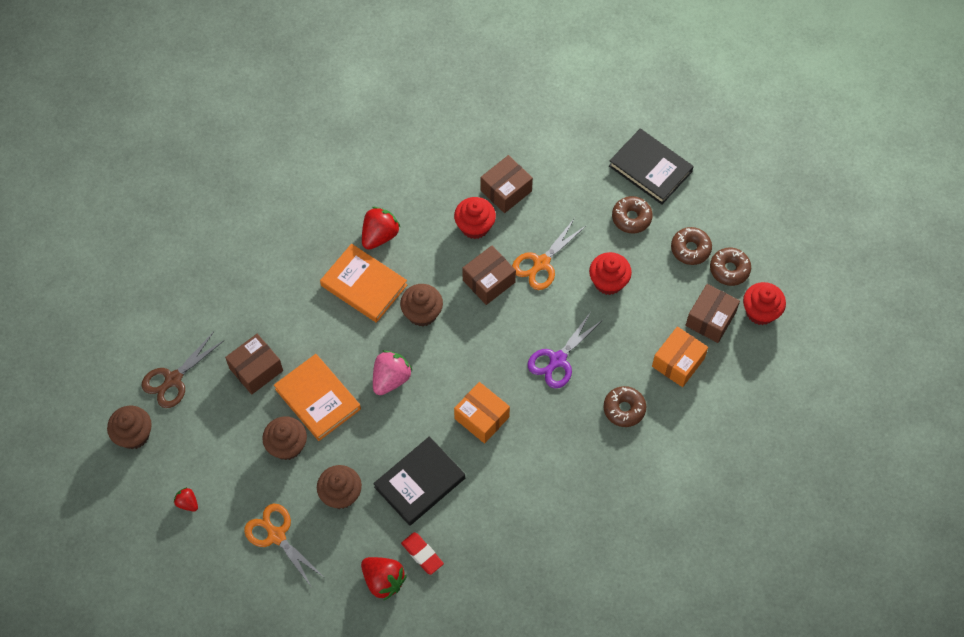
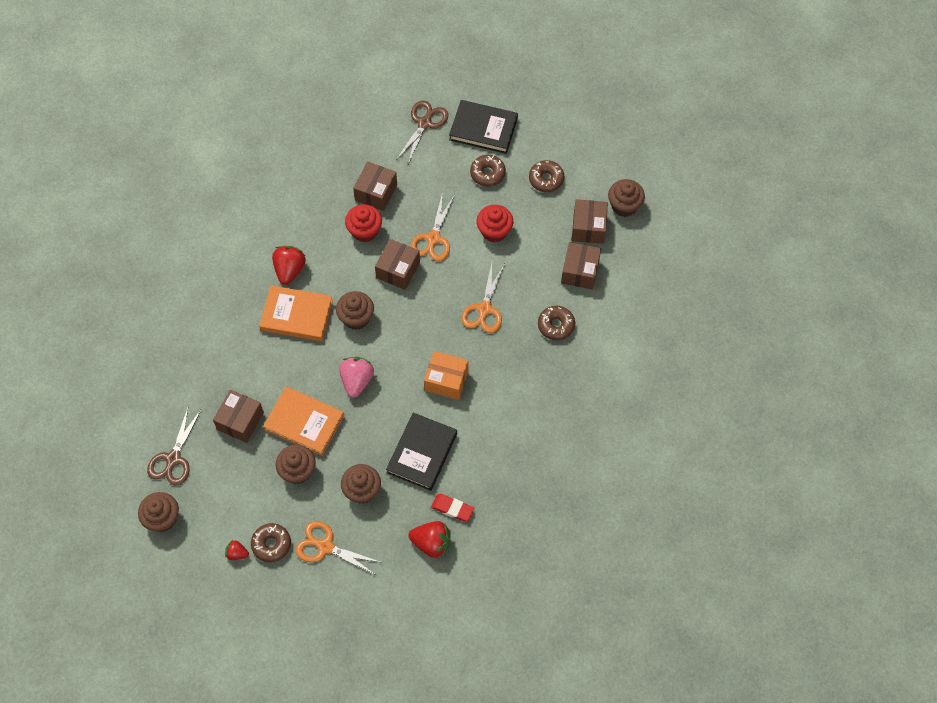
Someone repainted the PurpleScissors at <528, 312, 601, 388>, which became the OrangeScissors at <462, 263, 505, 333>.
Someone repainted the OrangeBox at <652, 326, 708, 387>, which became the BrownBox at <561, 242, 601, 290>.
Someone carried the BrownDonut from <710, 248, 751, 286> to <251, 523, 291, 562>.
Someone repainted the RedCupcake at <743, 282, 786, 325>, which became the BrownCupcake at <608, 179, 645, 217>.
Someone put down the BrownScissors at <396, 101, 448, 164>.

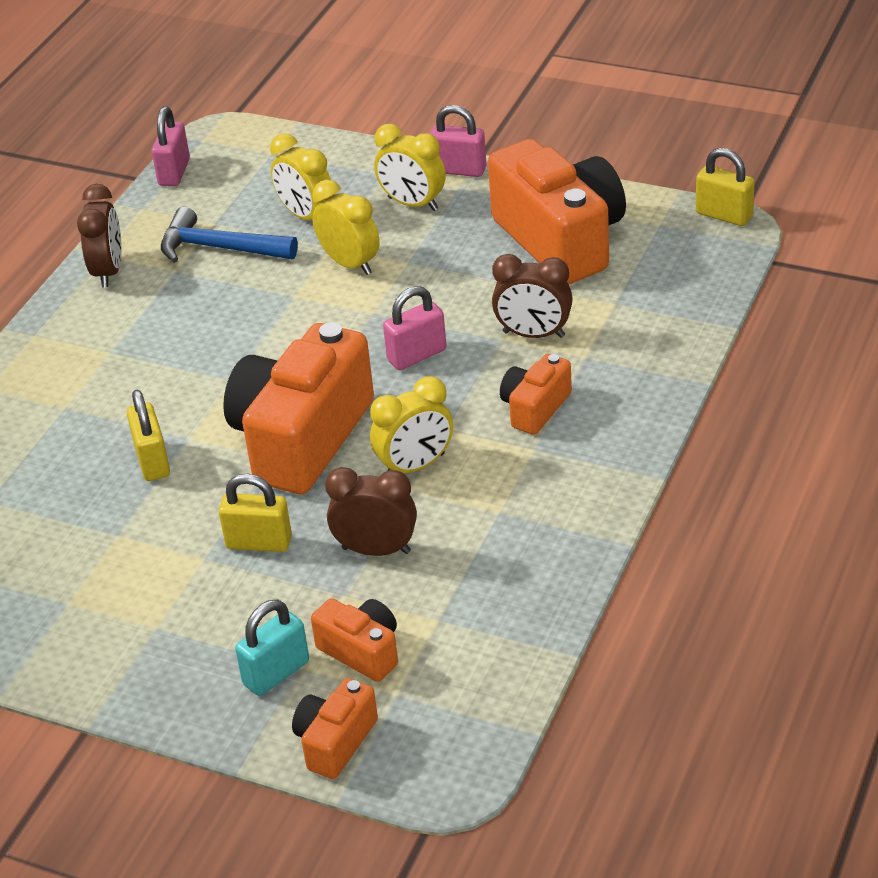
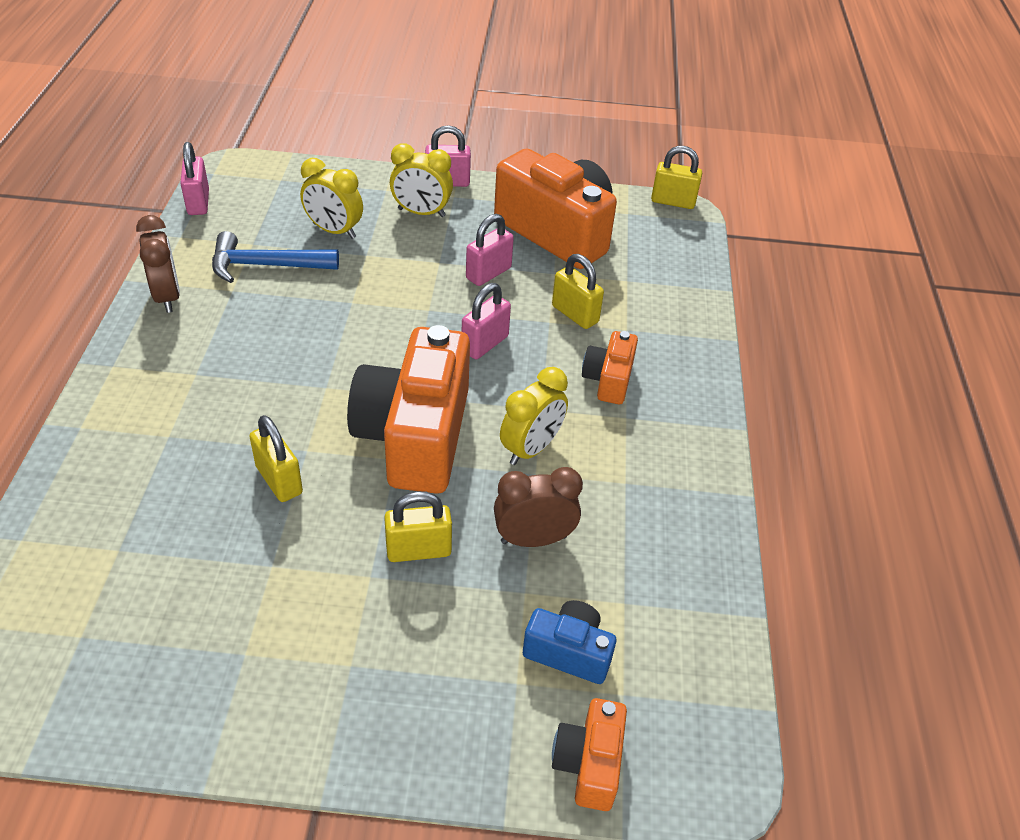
Someone took away the TurquoisePadlock at <235, 599, 309, 696>.
Someone repainted the OrangeCamera at <311, 598, 398, 682>, which became the BlueCamera at <523, 600, 616, 684>.
Someone took away the YellowClock at <312, 180, 380, 275>.
Someone swapped the BrownClock at <492, 254, 573, 338> for the YellowPadlock at <552, 254, 604, 329>.
Someone put down the PinkPadlock at <466, 214, 514, 286>.

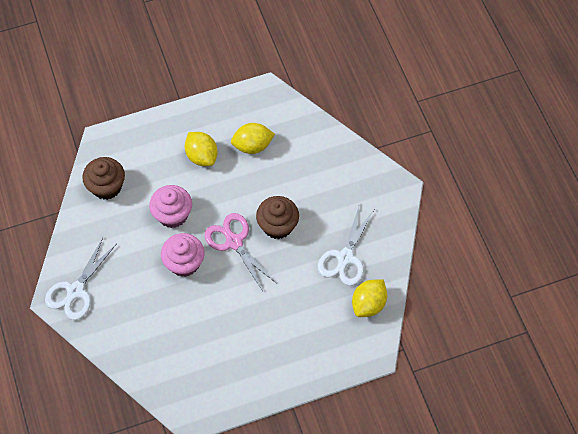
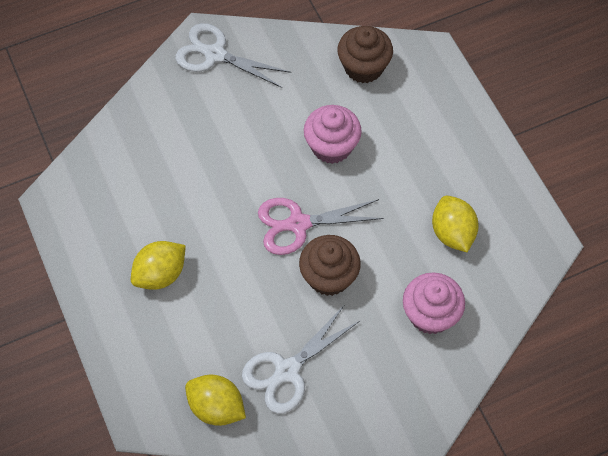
Someone carried the PinkCupcake from <161, 233, 204, 277> to <403, 272, 465, 334>.
Someone carried the YellowLemon from <185, 132, 218, 166> to <131, 241, 186, 290>.
Someone rotated the PinkScissors at <204, 213, 276, 291> by 150 degrees counterclockwise.
Someone rotated the WhiteScissors at <318, 203, 375, 286> by 60 degrees counterclockwise.

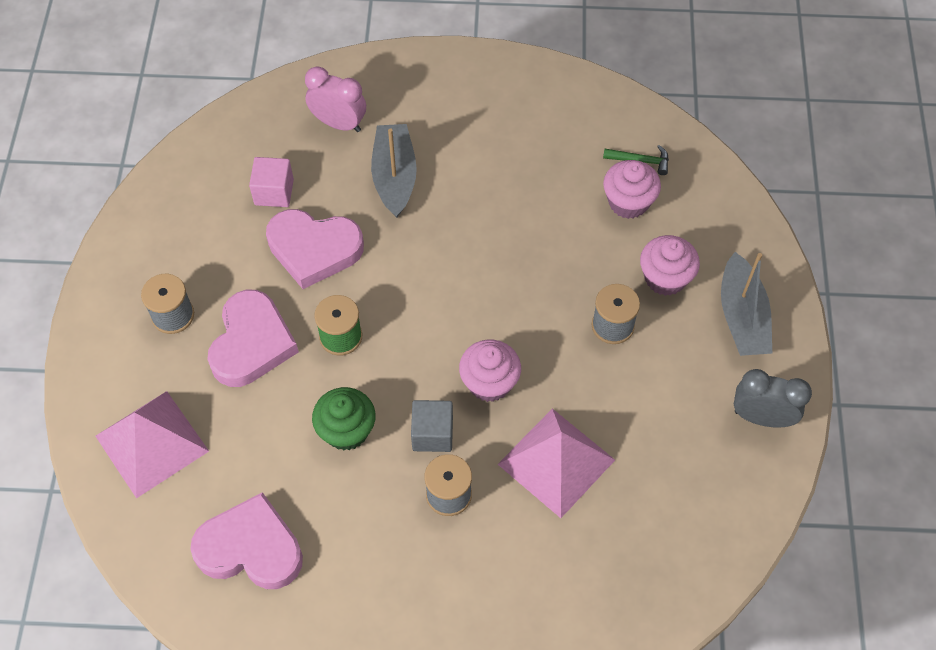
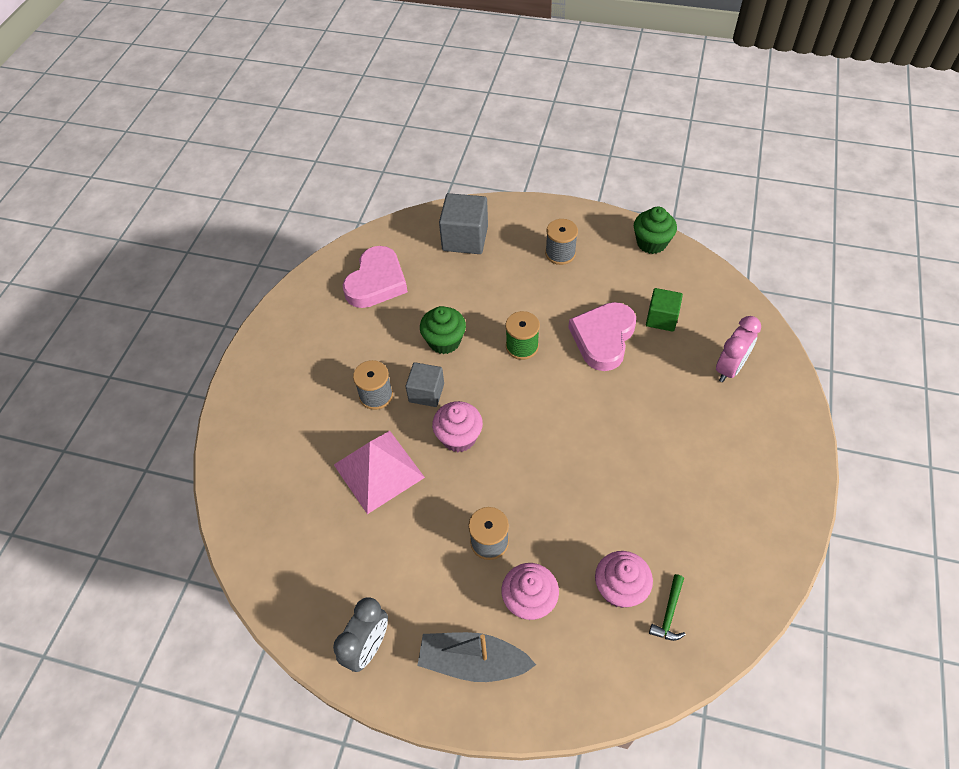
Someone swapped the PinkPyramid at <95, 391, 209, 499> for the GreyCube at <439, 193, 488, 254>.
Someone took away the PinkHeart at <207, 290, 299, 387>.
Someone repainted the PinkCube at <249, 157, 294, 207>, which became the GreenCube at <646, 288, 683, 332>.
Someone took away the GreyBoat at <371, 124, 417, 218>.
Someone put down the GreenCupcake at <634, 207, 677, 254>.

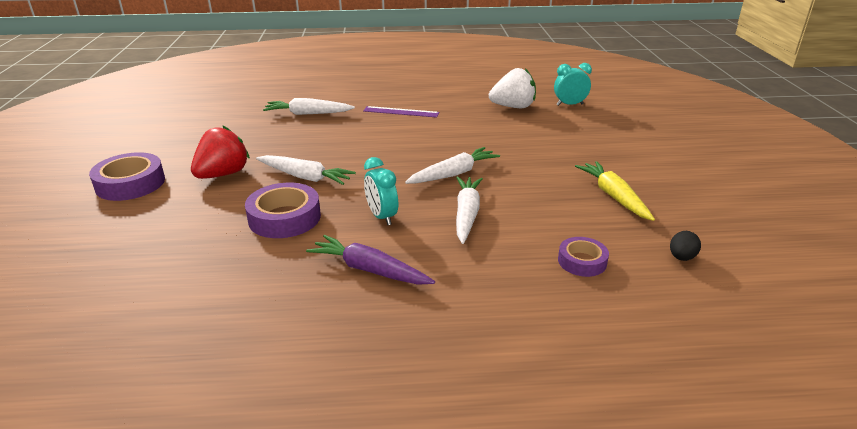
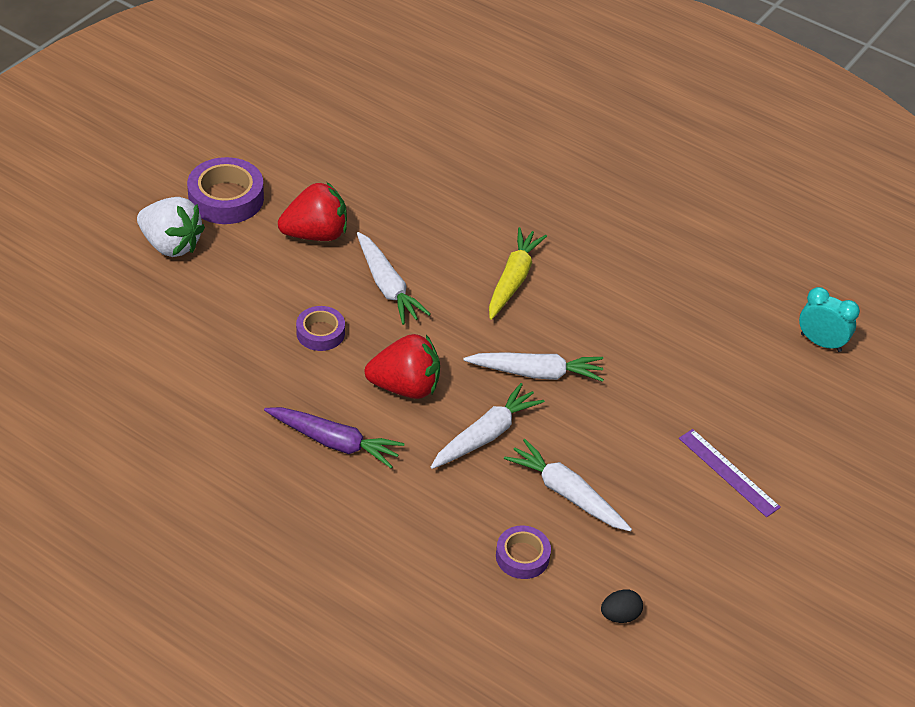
Someone scaled the PurpleTape at <245, 183, 321, 238> by 0.60.
Someone carried the WhiteCarrot from <263, 98, 355, 115> to <504, 439, 632, 531>.
Someone rotated the PurpleCarrot at <306, 235, 435, 285> by 135 degrees clockwise.
Someone carried the PurpleRuler from <363, 106, 440, 118> to <679, 429, 781, 517>.
Someone swapped the TurquoiseClock at <364, 157, 398, 225> for the RedStrawberry at <365, 334, 440, 399>.
Someone carried the WhiteStrawberry from <489, 68, 536, 108> to <137, 197, 205, 257>.
Someone carried the YellowCarrot from <575, 161, 655, 221> to <489, 227, 547, 320>.

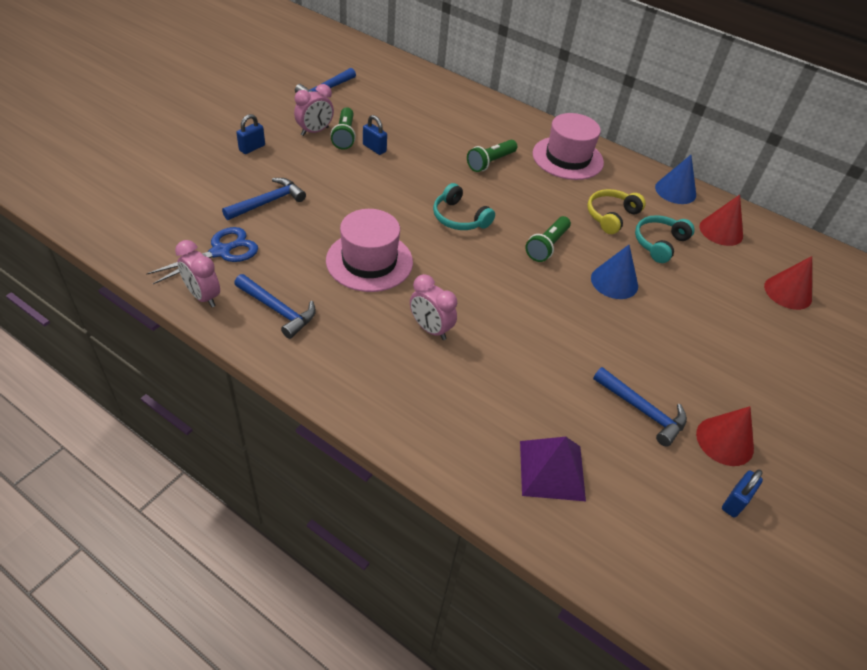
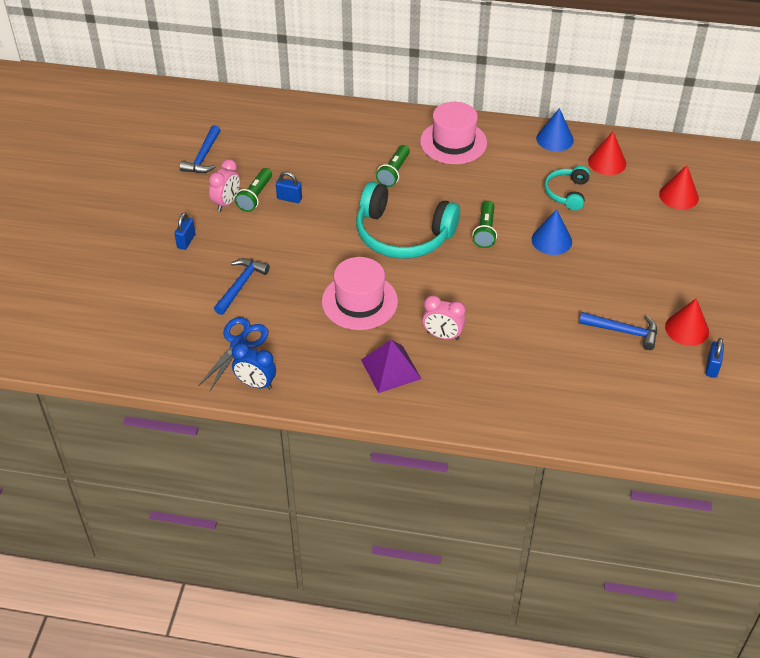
Someone repainted the PinkClock at <175, 240, 220, 307>, which became the BlueClock at <232, 343, 276, 390>.
Someone took away the BlueHammer at <234, 274, 316, 339>.
Someone rotated the GreenFlashlight at <330, 107, 356, 149> by 45 degrees clockwise.
Someone scaled the TurquoiseHeadphones at <433, 183, 495, 230> by 1.90.
Someone carried the PurplePyramid from <520, 437, 586, 501> to <361, 339, 421, 393>.
Someone took away the YellowHeadphones at <587, 189, 646, 234>.

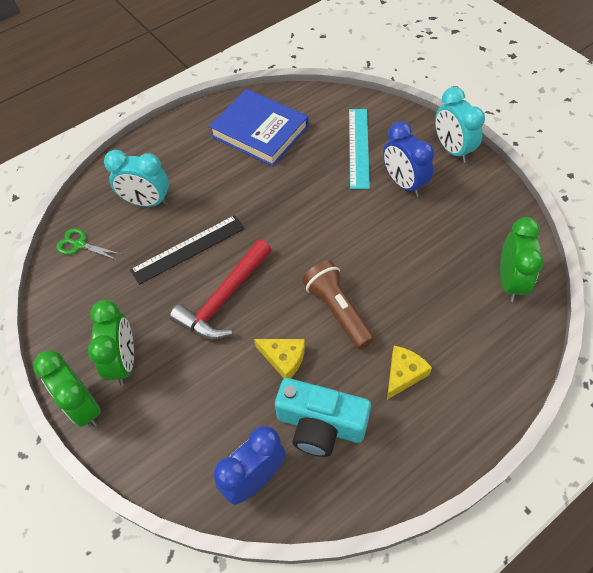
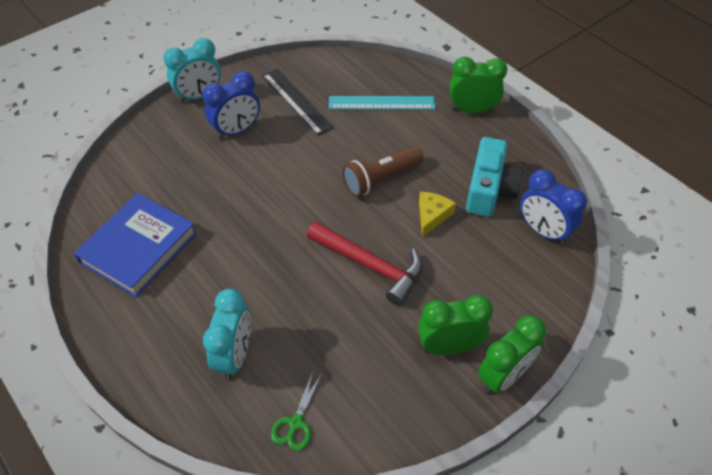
Someone carried the BlackRuler from <130, 215, 245, 285> to <263, 69, 334, 136>.
Someone carried the TurquoiseRuler from <349, 109, 370, 189> to <329, 96, 435, 110>.
Someone took away the YellowCheese at <387, 346, 432, 400>.
Someone carried the GreenClock from <500, 217, 544, 302> to <450, 57, 508, 114>.

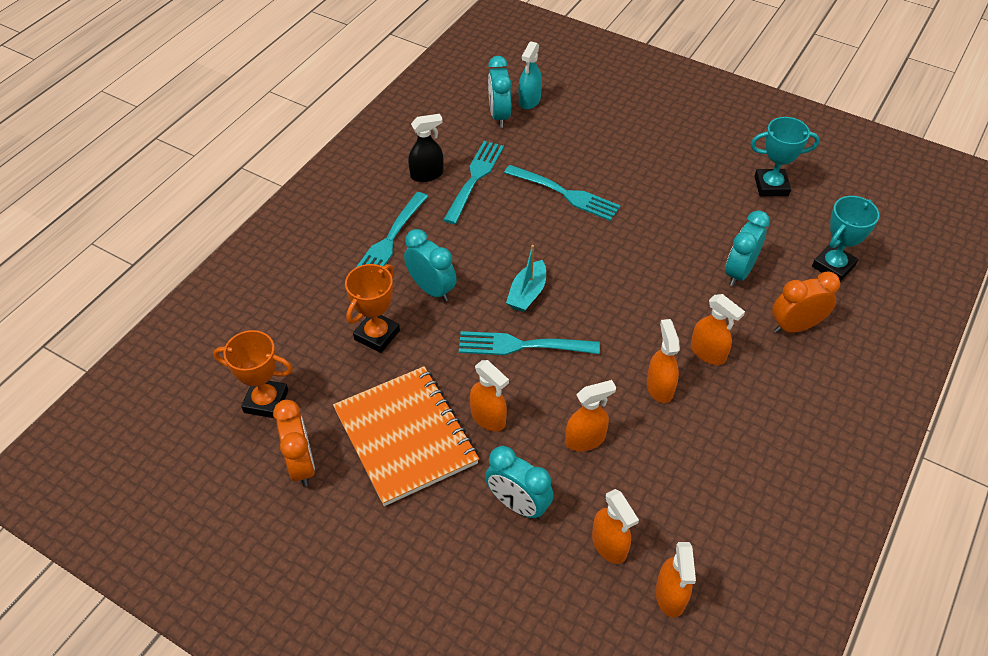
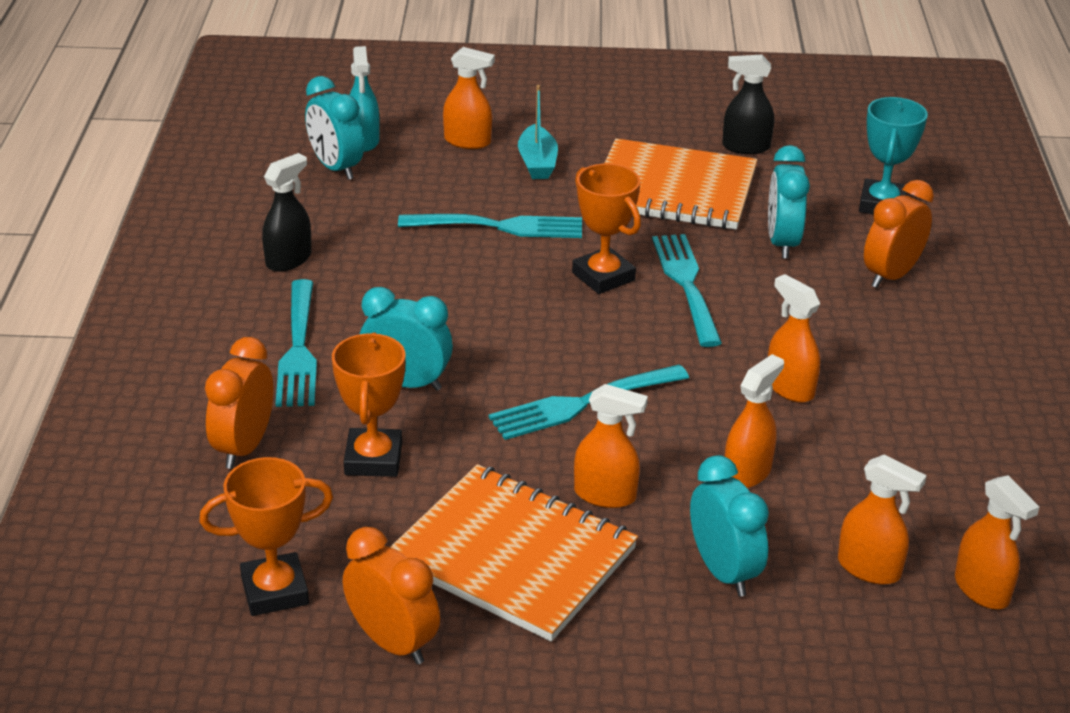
Someone carried the TurquoiseFork from <444, 141, 504, 224> to <652, 234, 722, 347>.
Someone rotated the TurquoiseClock at <485, 446, 554, 519> by 120 degrees counterclockwise.
Someone carried the TurquoiseBoat from <506, 245, 546, 312> to <518, 85, 558, 179>.
Someone carried the OrangeSprayBottle from <691, 294, 745, 365> to <443, 47, 495, 149>.
Someone swapped the TurquoiseTrophy at <750, 117, 820, 196> for the BlackSprayBottle at <722, 55, 774, 154>.
Someone put down the OrangeClock at <205, 337, 274, 469>.
Someone put down the OrangeTrophy at <572, 163, 641, 294>.
Someone put down the OrangeNotebook at <604, 138, 757, 229>.

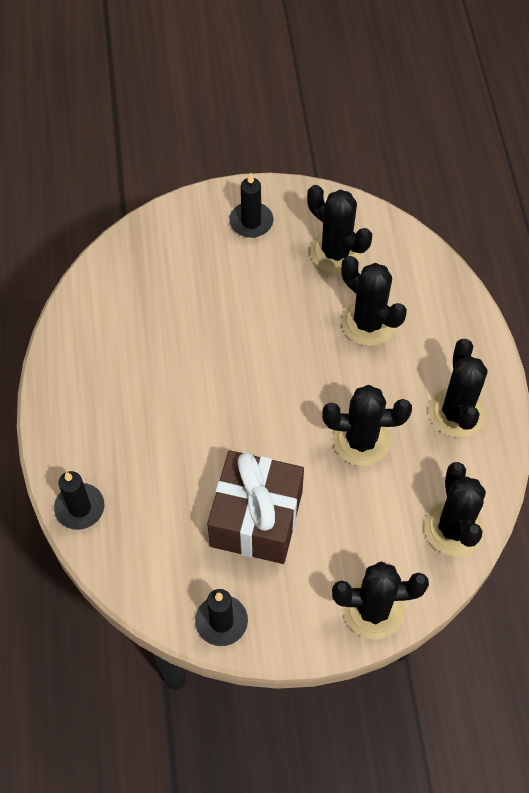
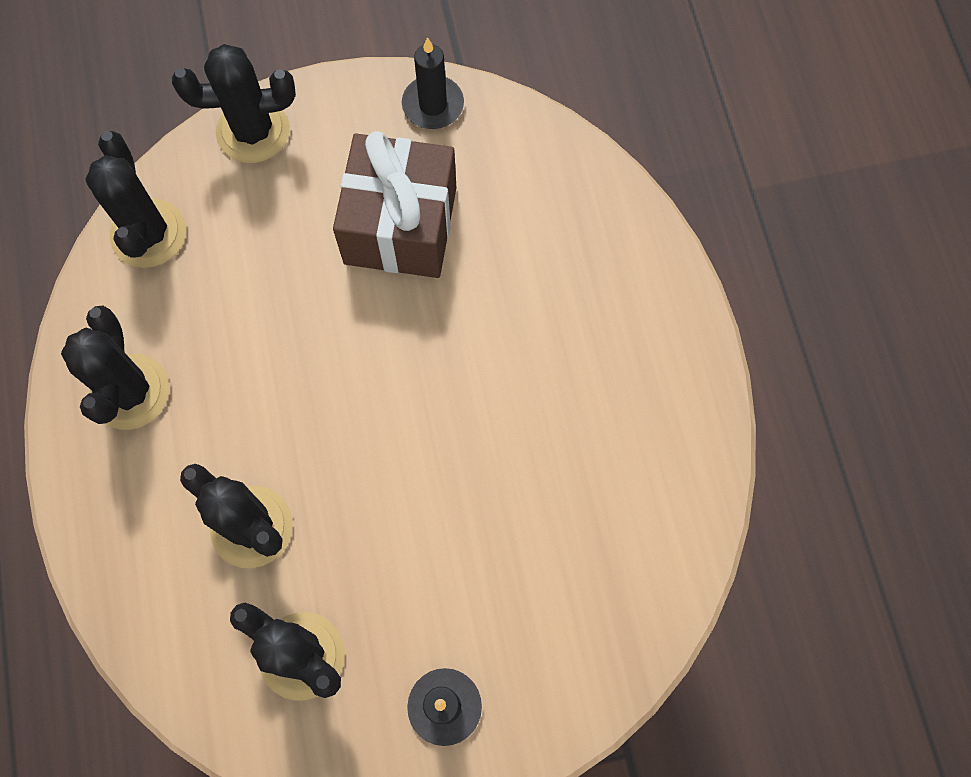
Someone took away the BlackCandle at <54, 471, 105, 530>.
Someone took away the BlackCactus at <322, 385, 412, 466>.

